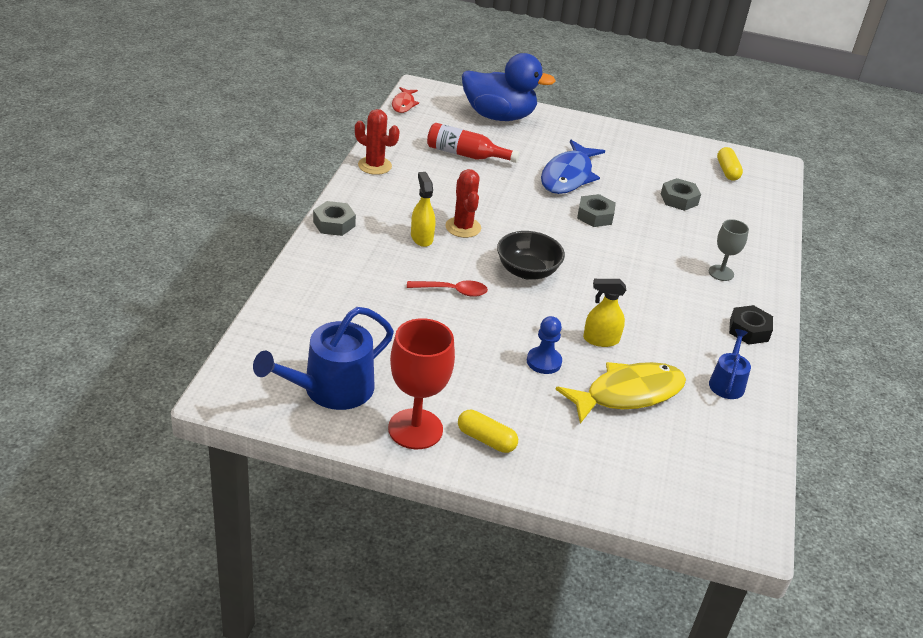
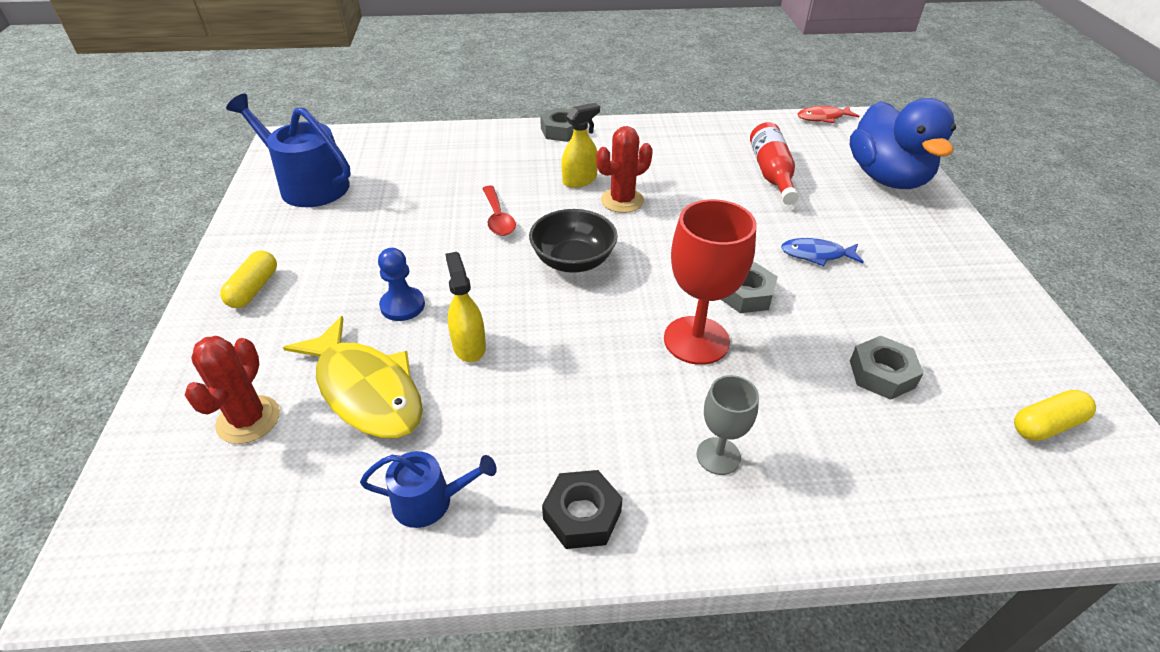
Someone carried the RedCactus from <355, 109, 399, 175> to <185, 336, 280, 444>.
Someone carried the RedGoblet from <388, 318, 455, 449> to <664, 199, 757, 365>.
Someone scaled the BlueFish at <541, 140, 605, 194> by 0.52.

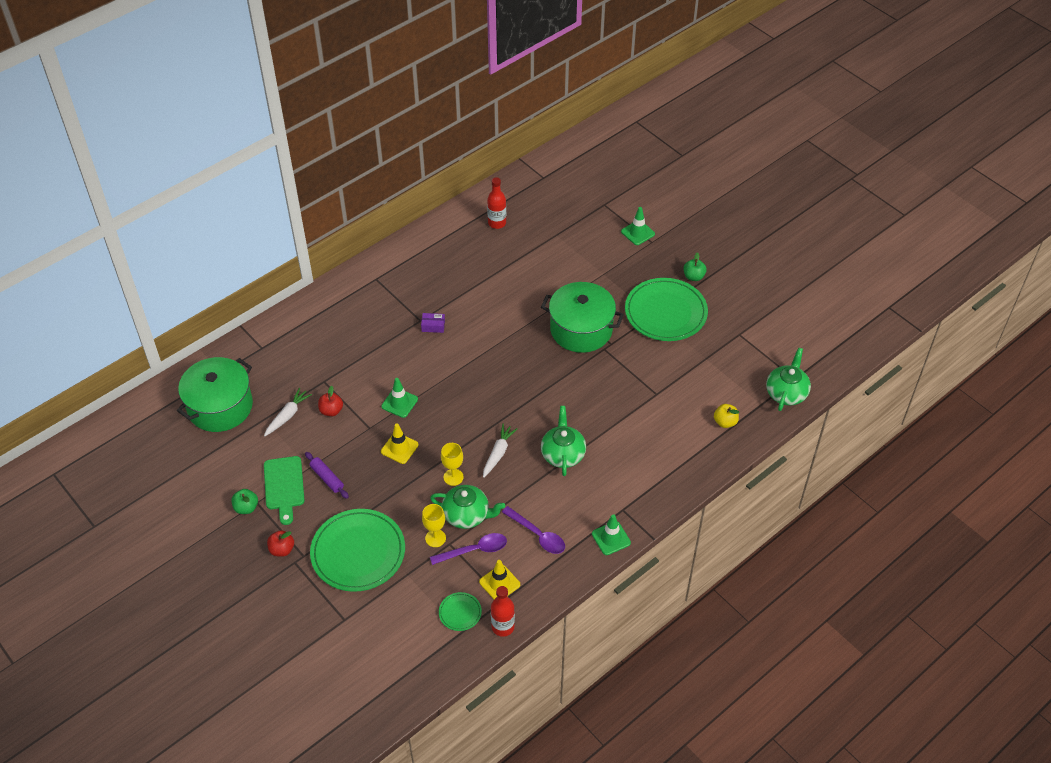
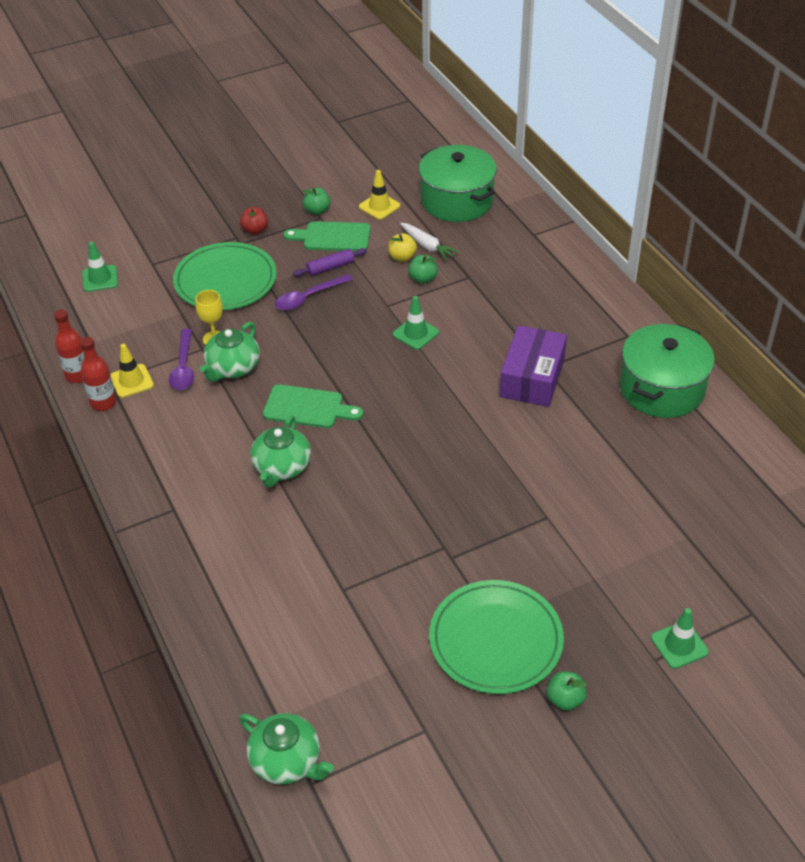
Someone repainted the RedApple at <318, 386, 343, 416>, which became the GreenApple at <408, 255, 438, 284>.
Someone carried the YellowTrafficCone from <381, 423, 419, 464> to <359, 170, 401, 220>.
Someone scaled the PurpleBox at <421, 313, 445, 333> by 2.39.
Someone took away the GreenPlate at <439, 592, 482, 631>.
Someone took away the YellowGoblet at <441, 443, 464, 486>.
Someone swapped the WhiteCarrot at <483, 424, 518, 478> for the GreenCuttingBoard at <263, 384, 363, 428>.
Someone carried the RedBottle from <487, 177, 506, 229> to <80, 337, 117, 411>.
Someone carried the PurpleSpoon from <502, 506, 565, 554> to <275, 274, 353, 310>.
Someone carried the GreenPot from <541, 282, 624, 353> to <620, 324, 715, 418>.
Someone rotated the GreenTeapot at <541, 406, 586, 476> by 90 degrees clockwise.
Someone carried the GreenTrafficCone from <592, 514, 631, 555> to <82, 242, 118, 292>.
Someone carried the YellowApple from <714, 404, 739, 428> to <388, 233, 417, 262>.

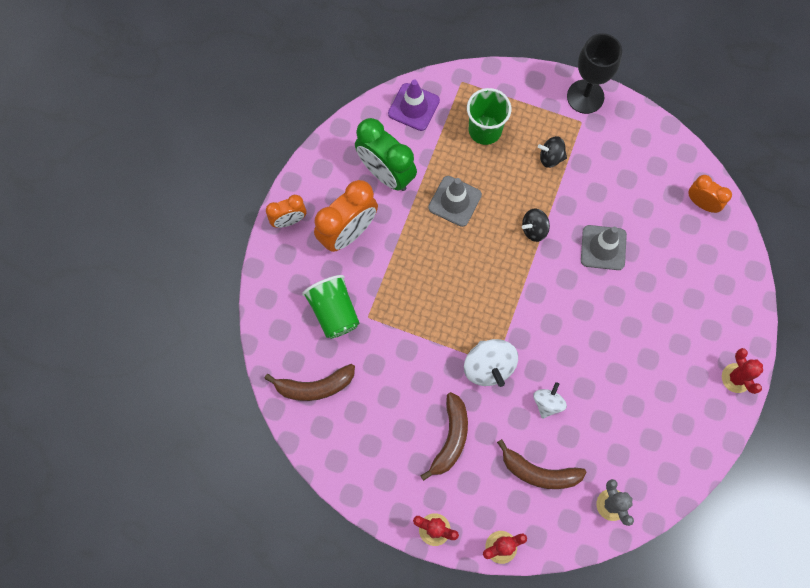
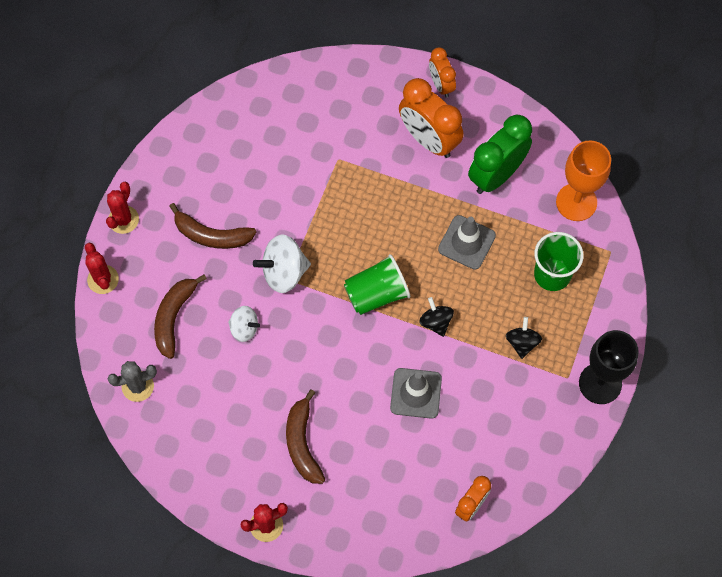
Someone carried the BrownBanana from <264, 364, 355, 401> to <286, 389, 325, 484>.
Someone carried the GreenCup from <302, 275, 359, 339> to <344, 254, 410, 315>.
Someone swapped the PurpleTrafficCone at <388, 80, 440, 131> for the OrangeGoblet at <556, 140, 611, 221>.

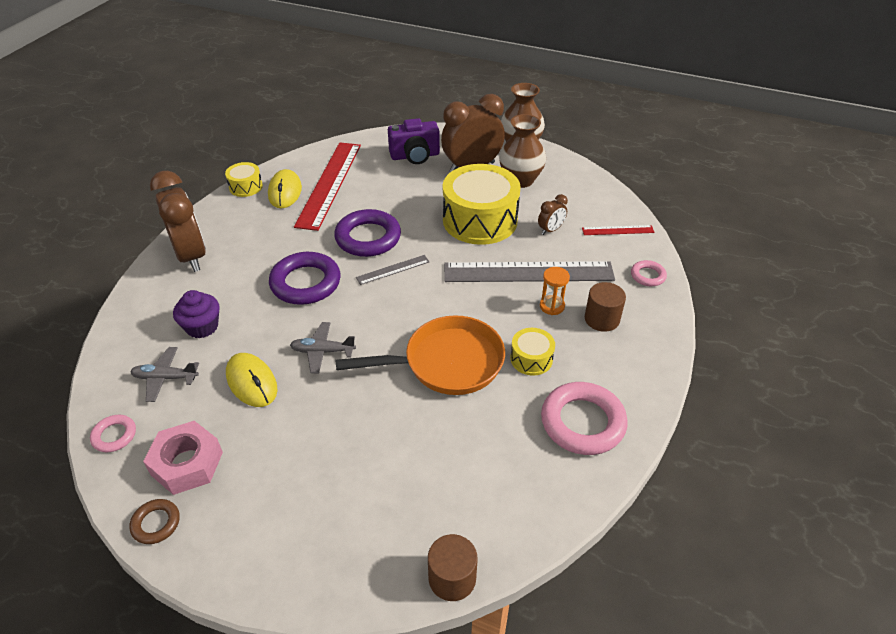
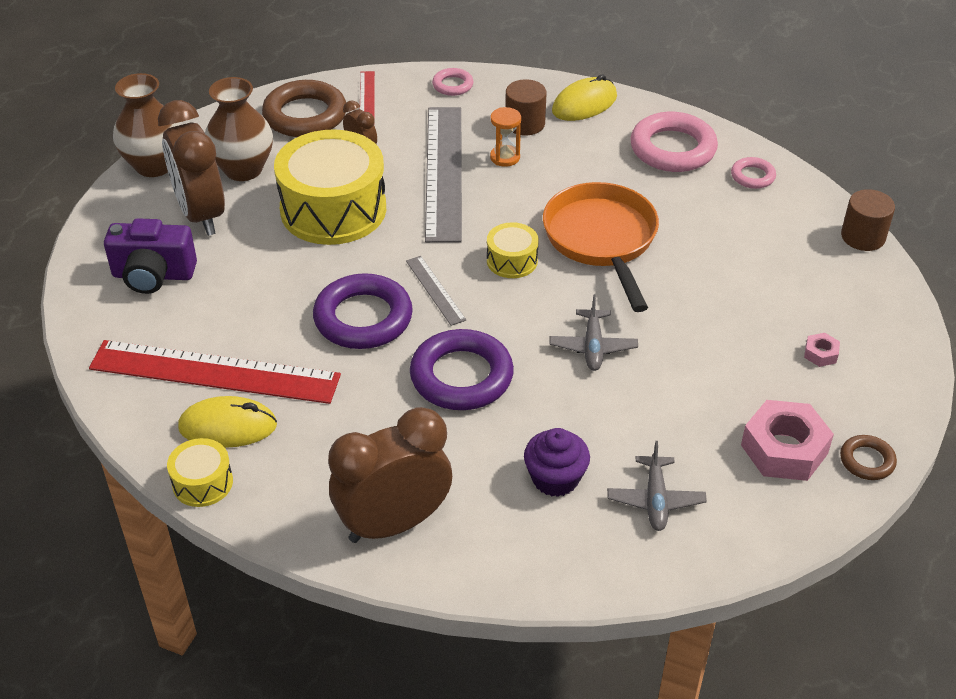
Someone carried the PinkRing from <90, 415, 136, 453> to <731, 157, 776, 189>.
Someone carried the YellowMouse from <226, 353, 278, 407> to <552, 74, 617, 121>.
Someone rotated the PurpleCamera at <388, 118, 440, 164> by 105 degrees clockwise.
Someone carried the YellowDrum from <510, 328, 555, 376> to <487, 222, 539, 278>.
Someone put down the BrownRing at <262, 80, 346, 137>.
Someone put down the PinkNut at <804, 333, 840, 367>.

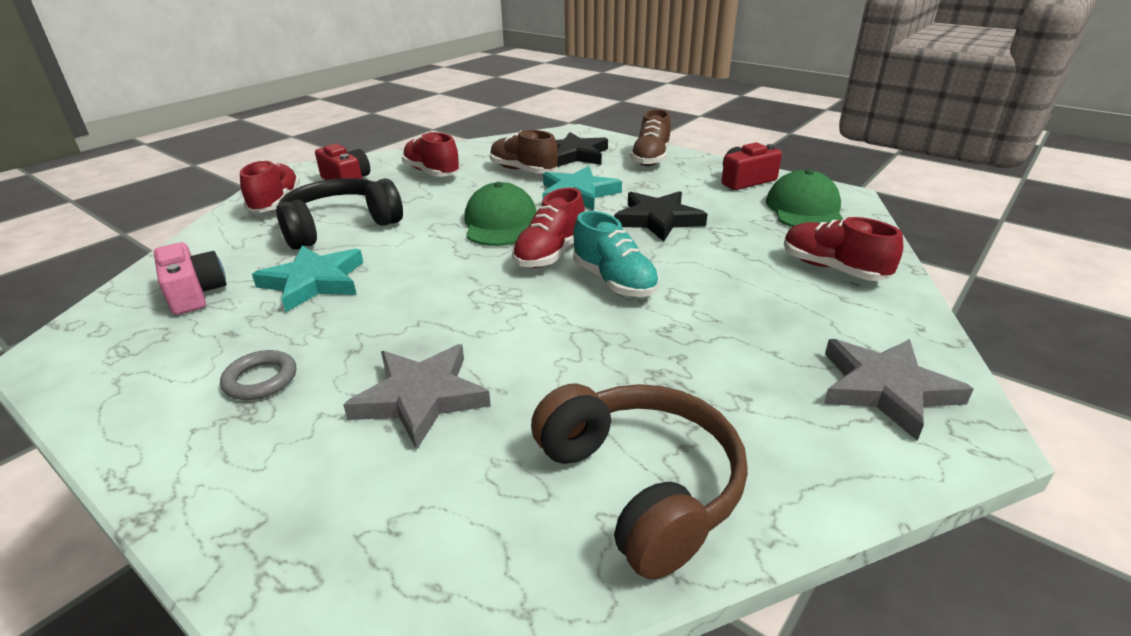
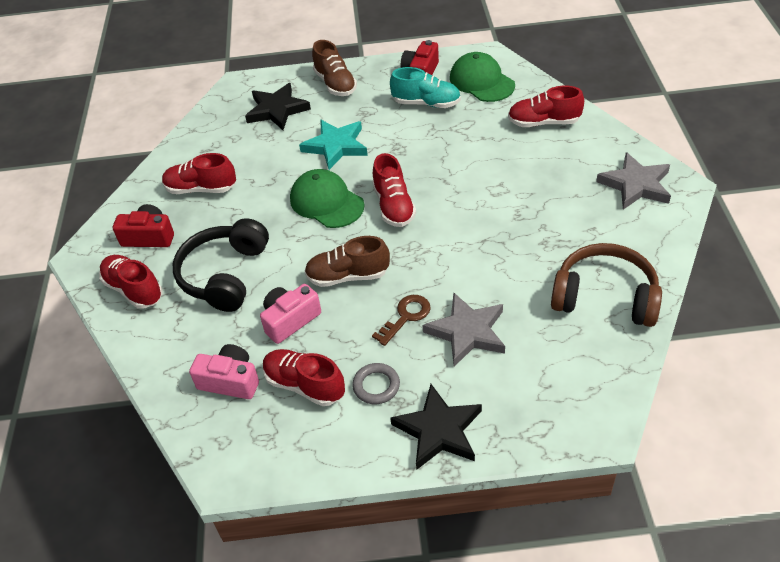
Someone swapped the TurquoiseStar at <252, 245, 363, 312> for the PinkCamera at <260, 284, 321, 344>.
Someone carried the BrownShoe from <490, 130, 558, 173> to <305, 236, 390, 287>.
Someone carried the TurquoiseShoe from <573, 211, 660, 297> to <390, 67, 461, 108>.
Someone carried the BlackStar from <614, 191, 707, 242> to <390, 384, 482, 470>.
Someone put down the RedShoe at <263, 349, 345, 406>.
Someone put down the BrownKey at <372, 295, 431, 346>.

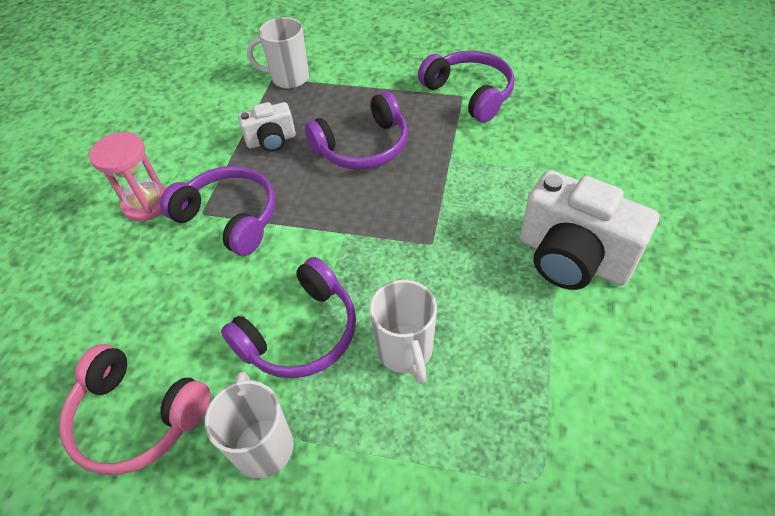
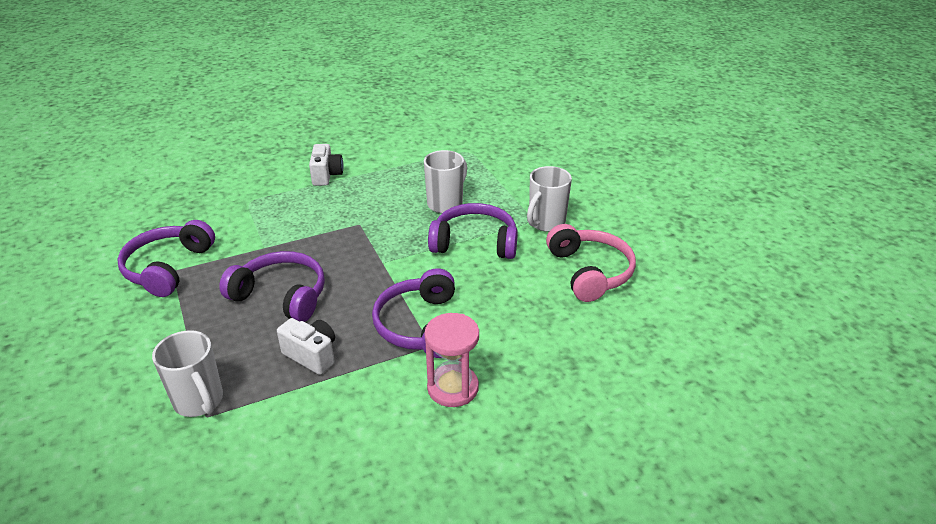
Someone scaled the WhiteCamera at <520, 170, 659, 290> by 0.54.

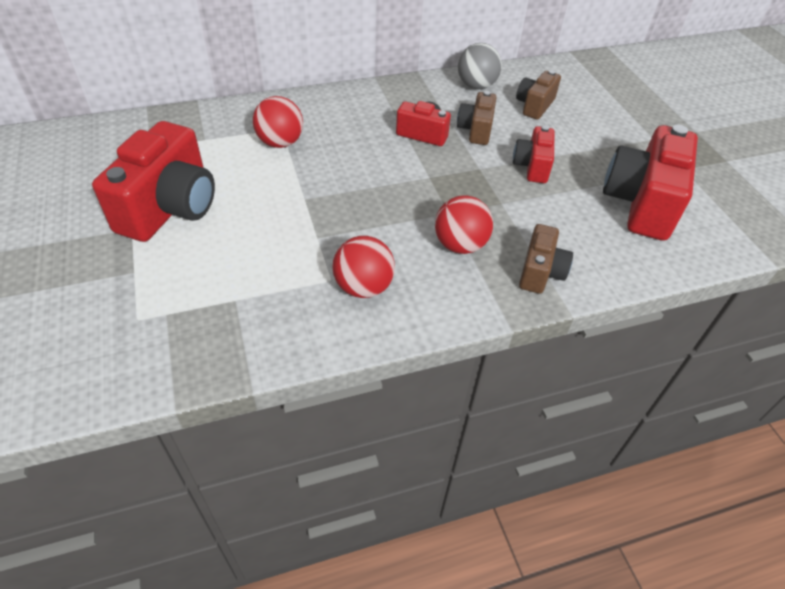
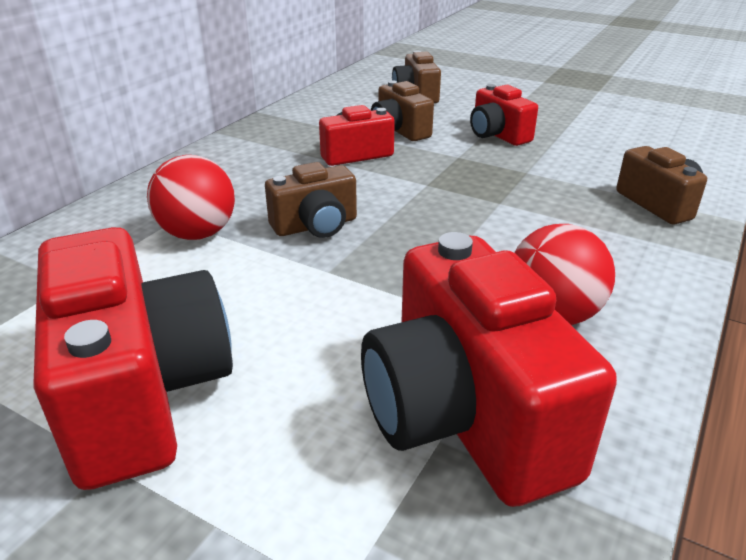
Someone took away the RedBall at <435, 195, 493, 254>.
Someone took away the GreyBall at <458, 43, 502, 89>.
Someone carried the RedCamera from <603, 125, 698, 241> to <361, 232, 617, 507>.
Someone put down the BrownCamera at <265, 162, 357, 238>.

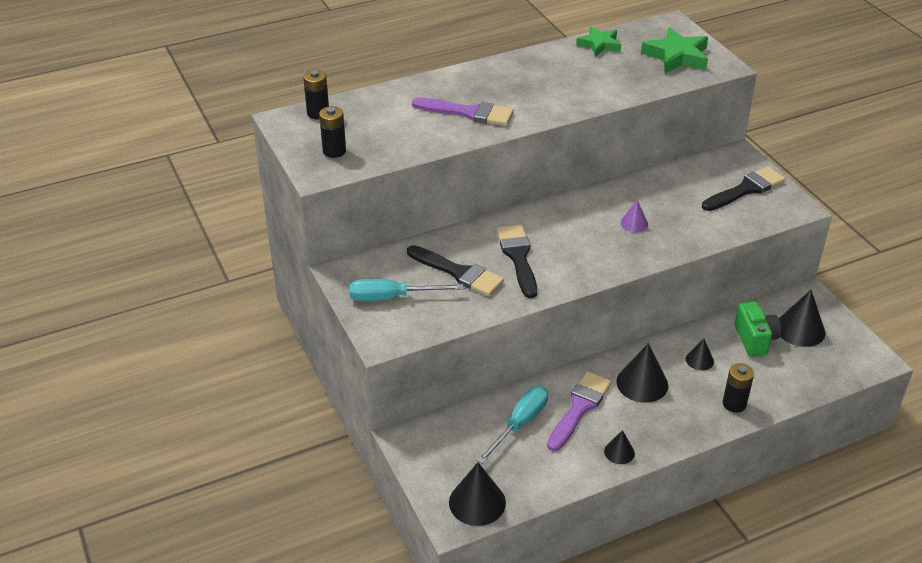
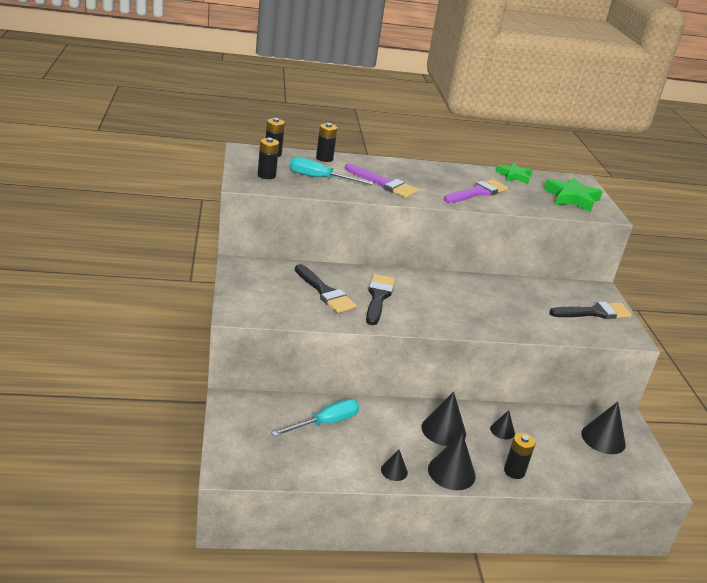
Someone carried the TurquoiseScrewdriver from <349, 279, 464, 301> to <289, 157, 373, 185>.
Someone carried the BlackCone from <449, 462, 506, 526> to <428, 433, 476, 490>.
Someone carried the PurpleBrush from <547, 371, 612, 451> to <444, 179, 508, 203>.
Someone took away the PurpleCone at <620, 200, 648, 232>.
Someone took away the GreenCamera at <734, 301, 781, 357>.
Someone put down the BlackBattery at <316, 123, 337, 162>.

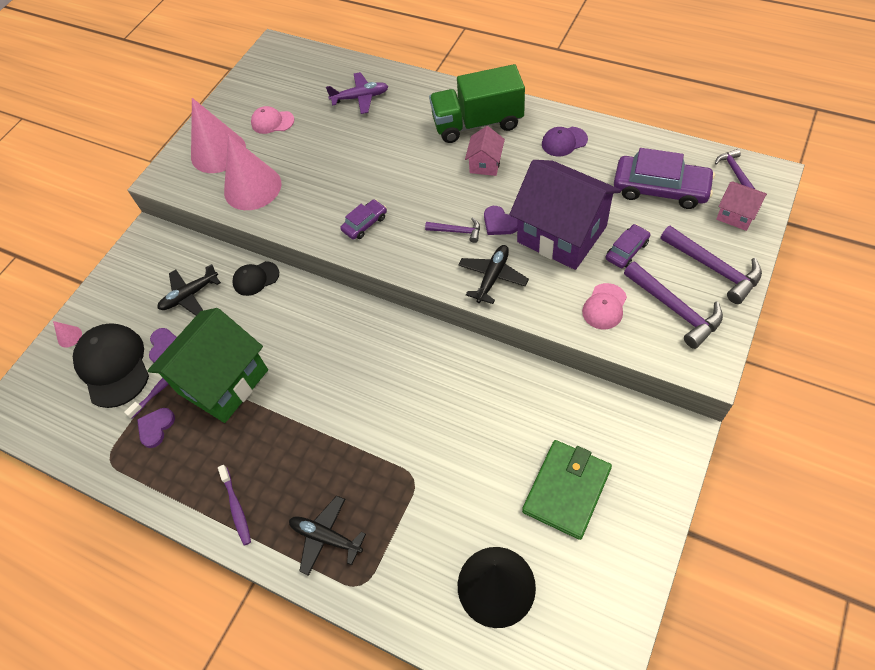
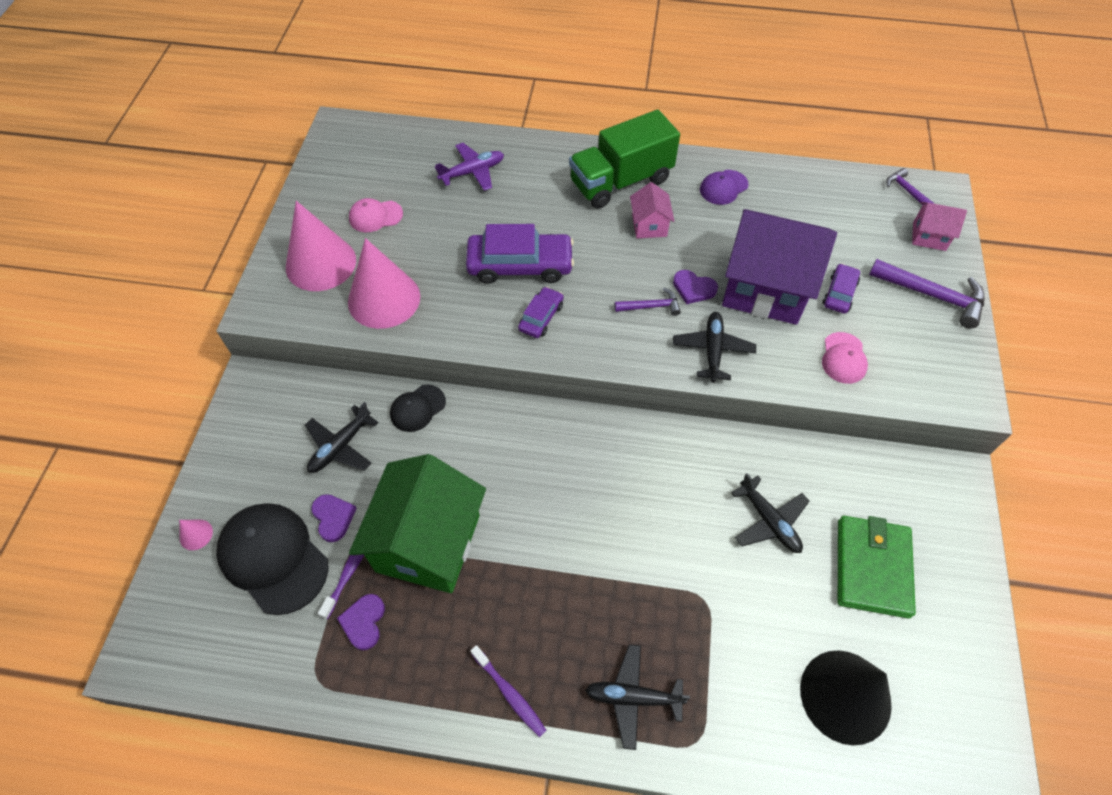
Someone carried the PurpleCar from <614, 148, 715, 209> to <466, 224, 574, 284>.
Someone took away the PurpleHammer at <624, 262, 723, 349>.
Someone put down the BlackPlane at <731, 473, 809, 553>.

